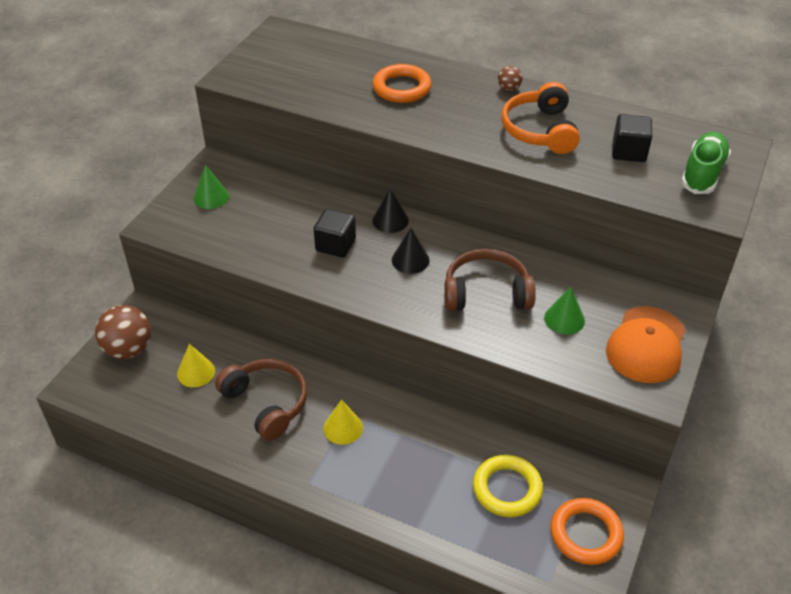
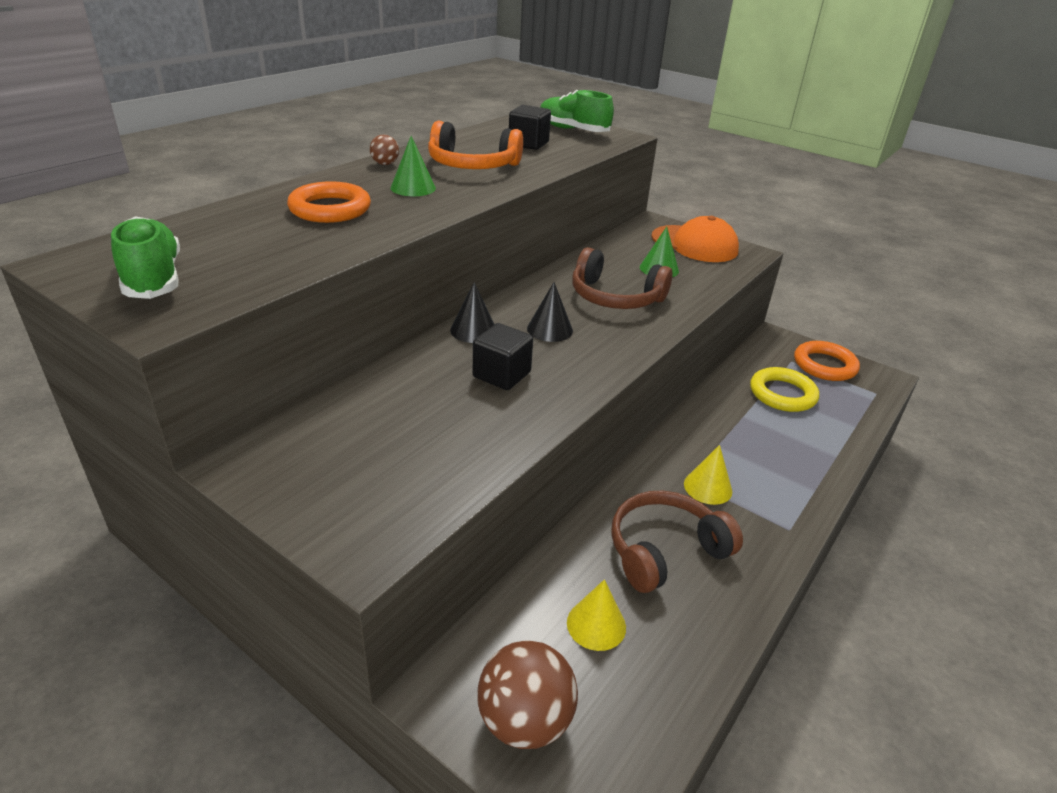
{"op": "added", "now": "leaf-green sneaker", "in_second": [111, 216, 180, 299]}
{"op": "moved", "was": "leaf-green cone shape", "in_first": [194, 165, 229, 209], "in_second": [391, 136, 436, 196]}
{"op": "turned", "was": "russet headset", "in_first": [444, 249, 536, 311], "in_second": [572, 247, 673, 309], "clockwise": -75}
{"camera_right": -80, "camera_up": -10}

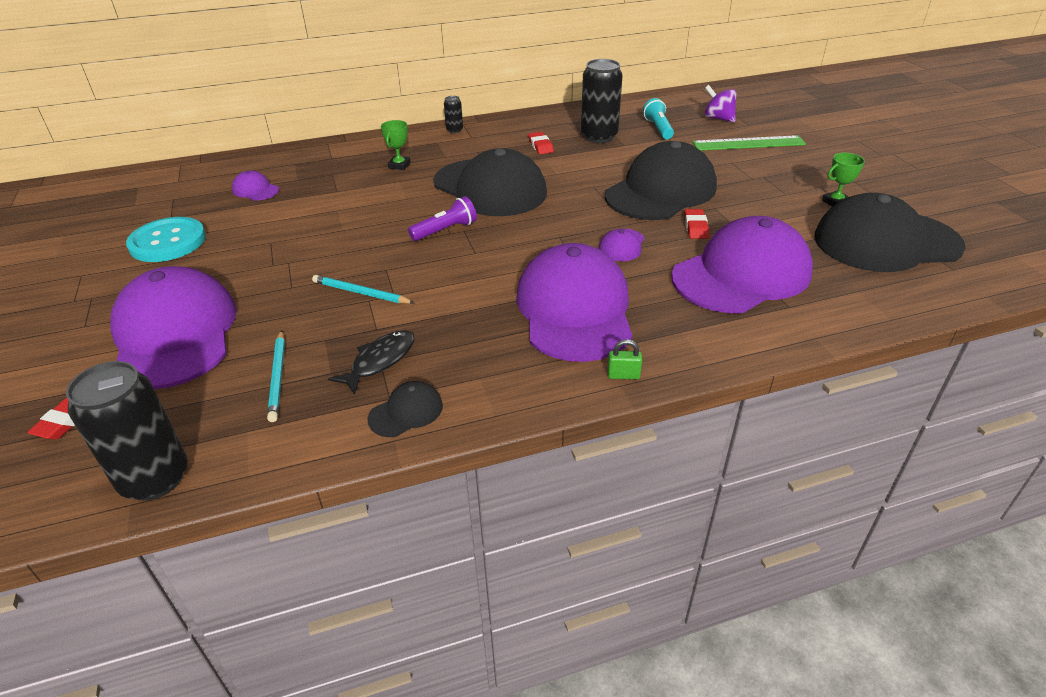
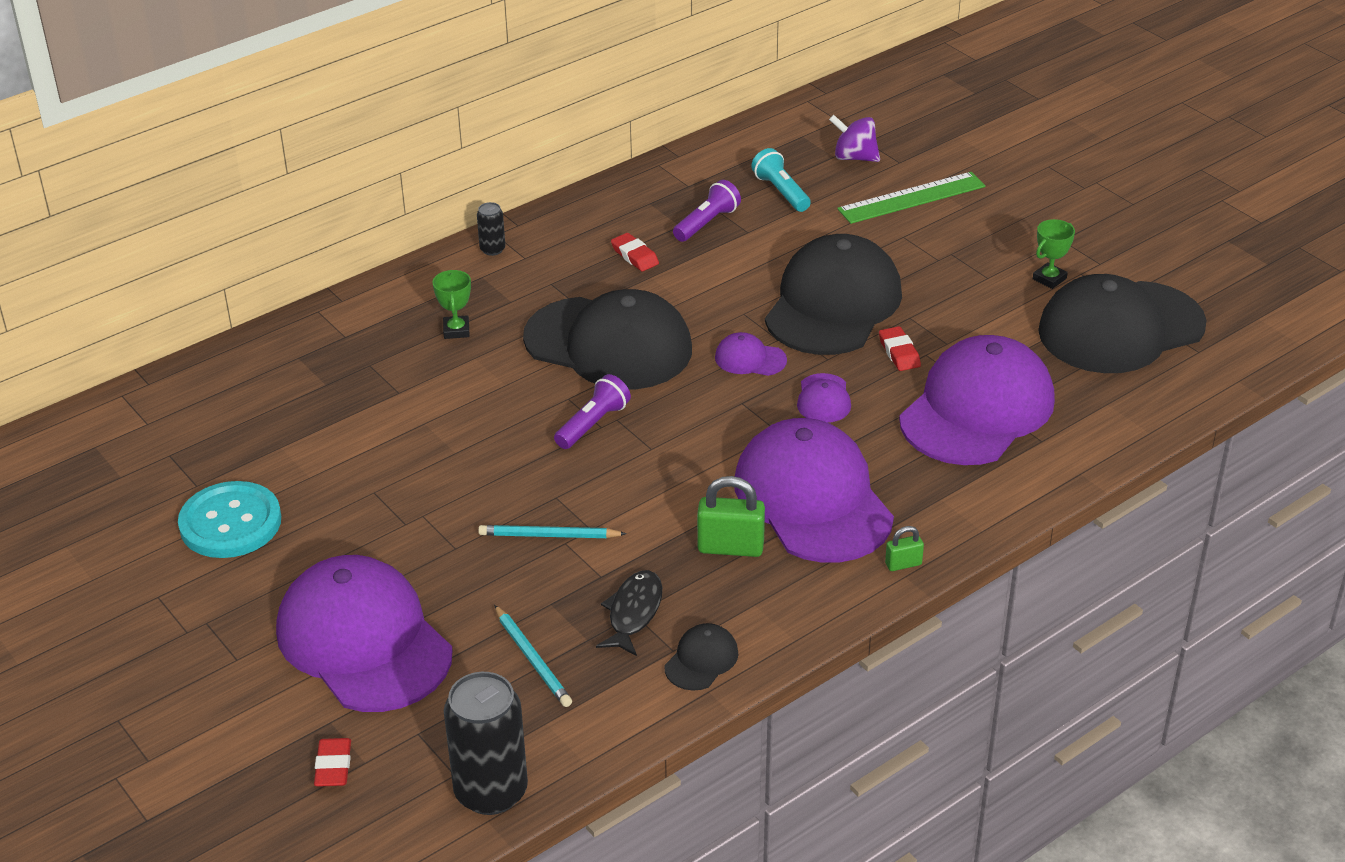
{"op": "added", "now": "leaf-green lock", "in_second": [697, 476, 765, 557]}
{"op": "moved", "was": "purple peaked cap", "in_first": [232, 170, 279, 200], "in_second": [715, 332, 787, 376]}
{"op": "replaced", "was": "ebony can", "now": "purple flashlight", "in_first": [581, 59, 623, 143], "in_second": [673, 180, 741, 242]}
{"camera_right": -20, "camera_up": 0}

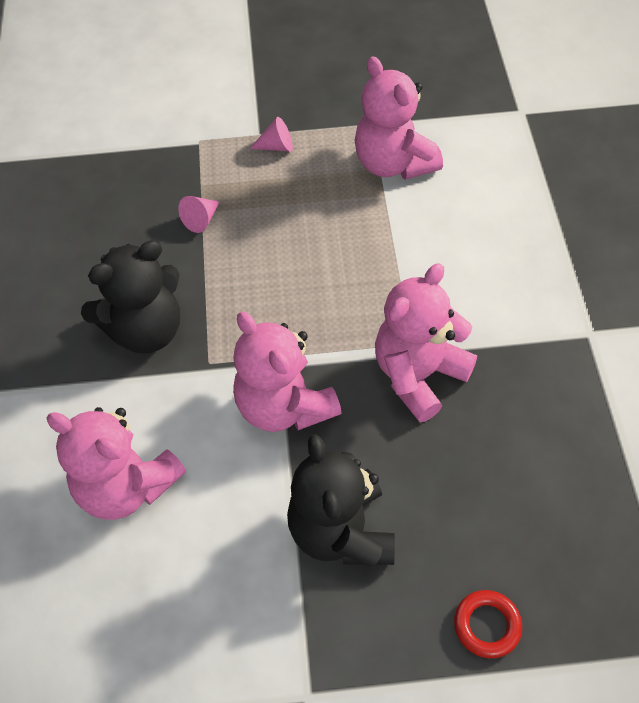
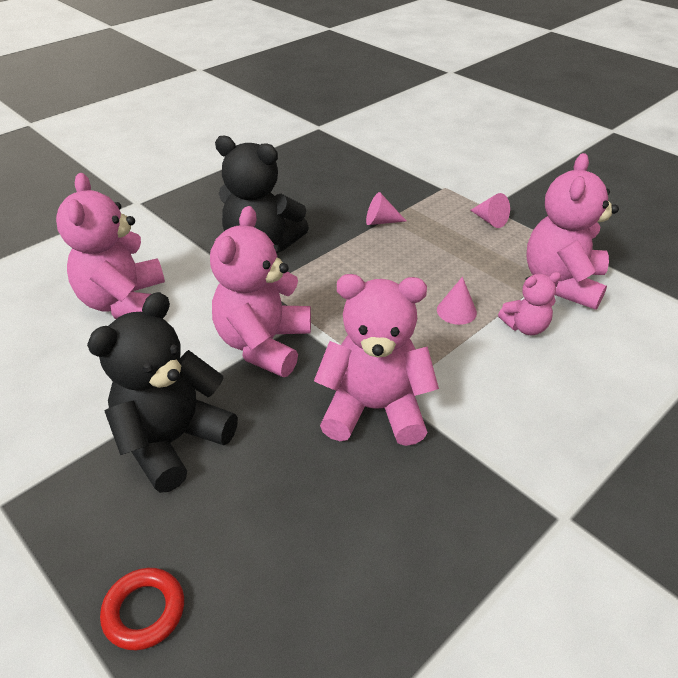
{"op": "added", "now": "rosy cone shape", "in_second": [437, 277, 477, 325]}
{"op": "added", "now": "rosy teddy", "in_second": [498, 272, 561, 335]}
{"camera_right": 50, "camera_up": -15}

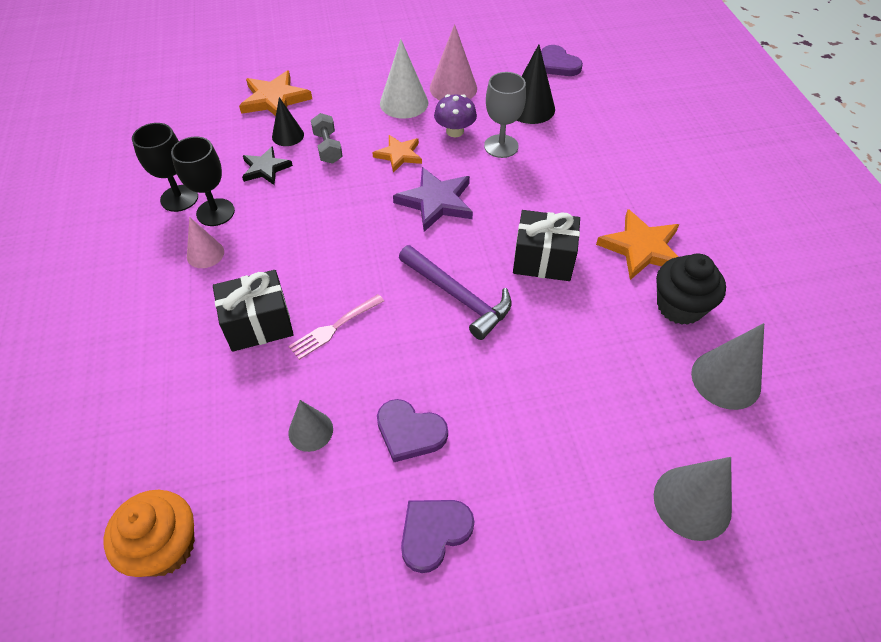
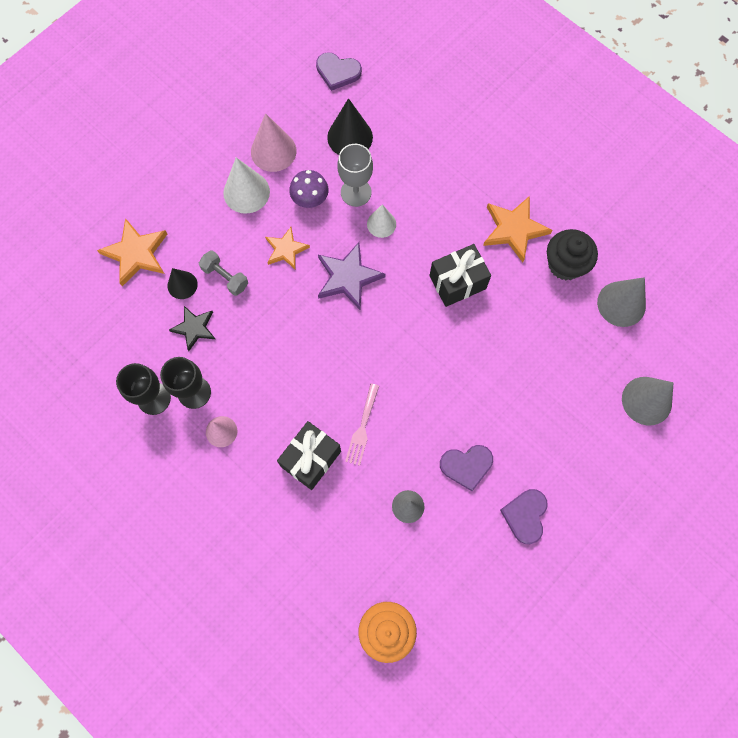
{"op": "removed", "was": "purple hammer", "in_first": [399, 245, 511, 340]}
{"op": "added", "now": "snow-white cone shape", "in_second": [367, 204, 396, 238]}
{"camera_right": -35, "camera_up": 20}

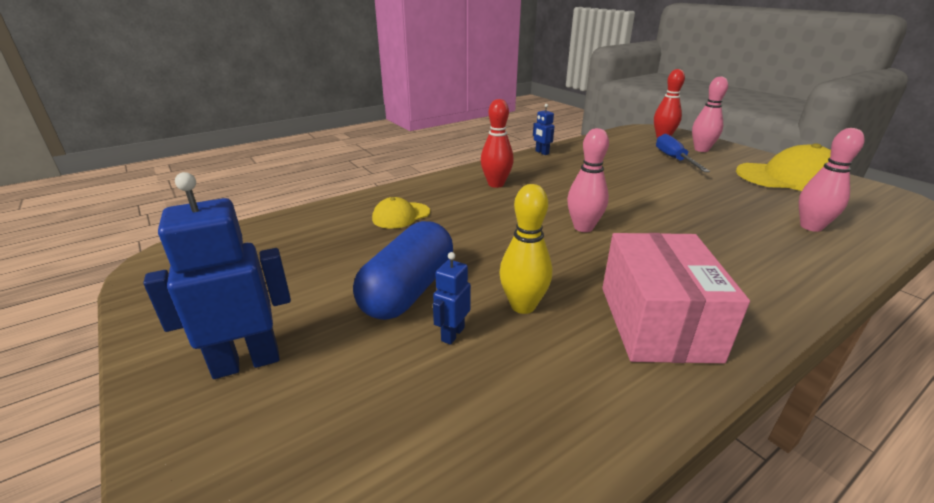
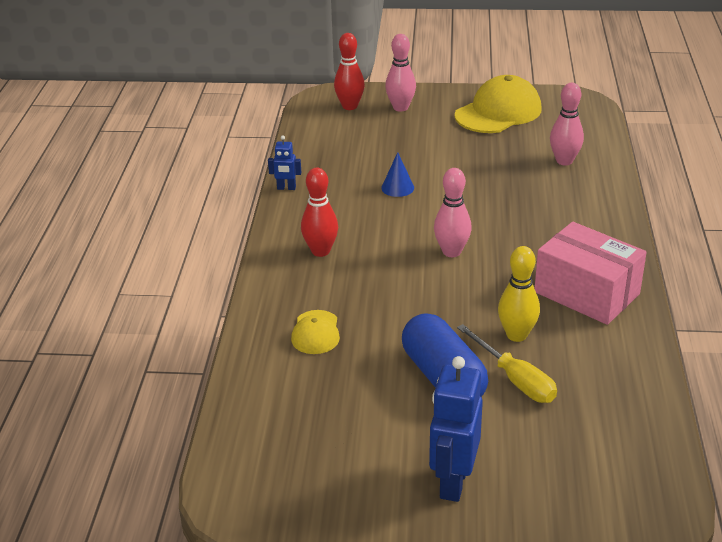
{"op": "removed", "was": "blue flat screwdriver", "in_first": [656, 134, 710, 172]}
{"op": "added", "now": "blue cone shape", "in_second": [381, 152, 414, 197]}
{"op": "replaced", "was": "blue robot", "now": "yellow flat screwdriver", "in_first": [433, 252, 471, 345], "in_second": [457, 324, 557, 403]}
{"camera_right": -50, "camera_up": 5}

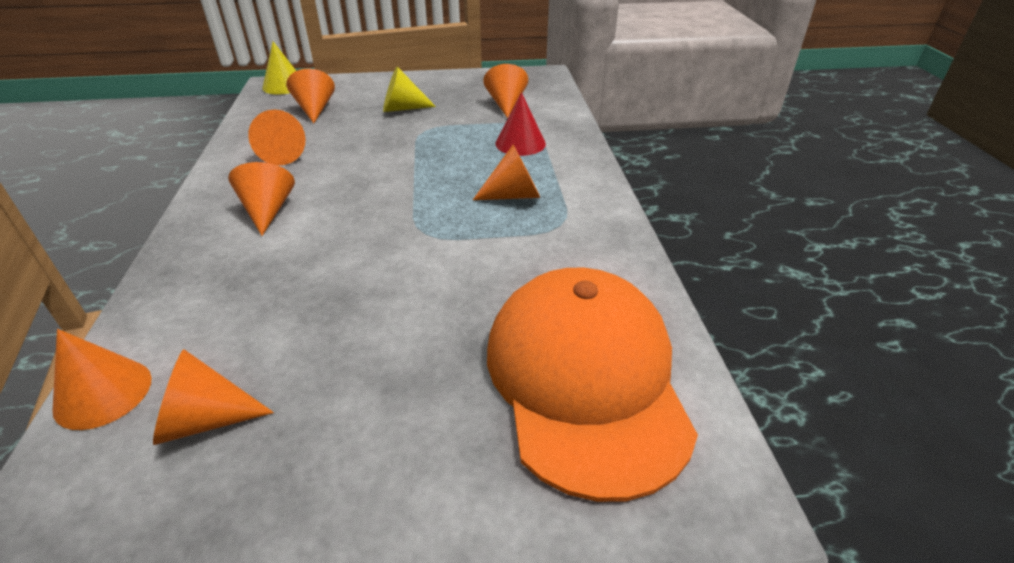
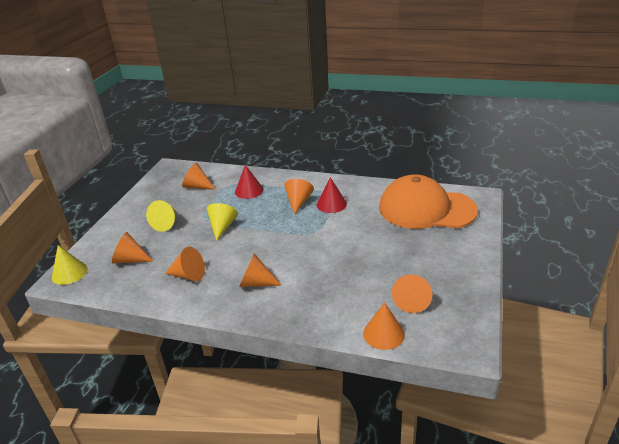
{"op": "added", "now": "yellow cone shape", "in_second": [207, 203, 238, 241]}
{"op": "added", "now": "crimson cone shape", "in_second": [317, 177, 347, 213]}
{"camera_right": -65, "camera_up": -5}

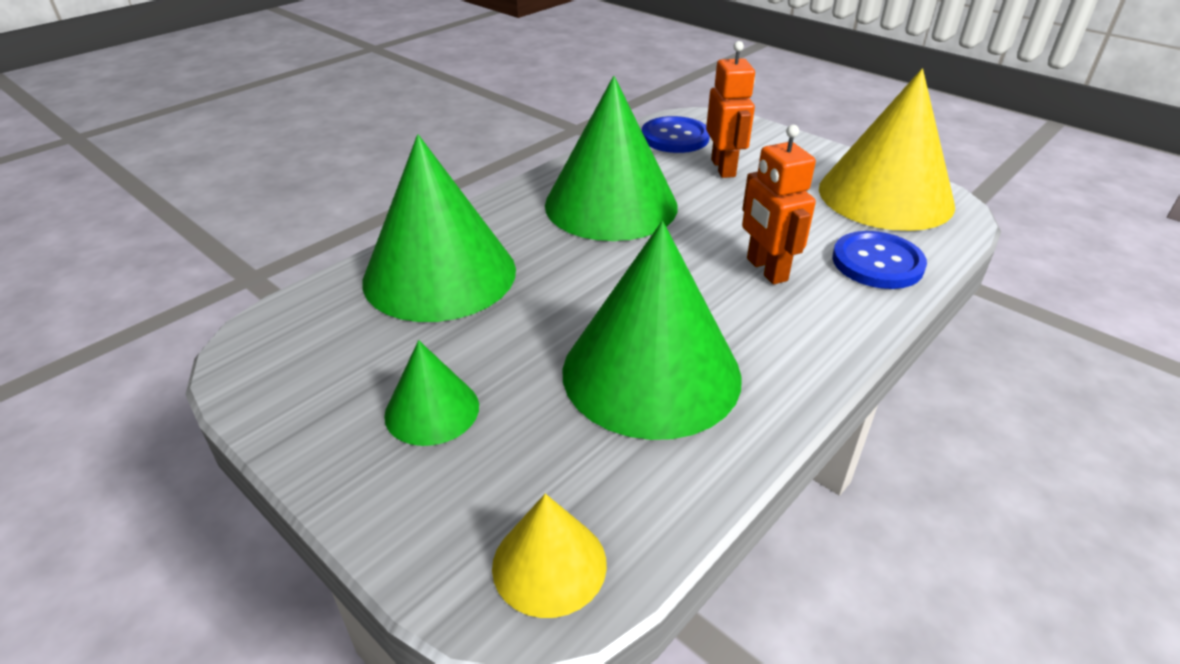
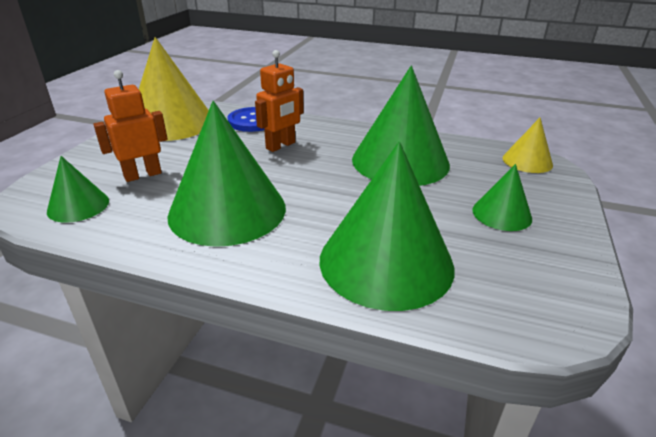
{"op": "replaced", "was": "blue sewing button", "now": "leaf-green cone shape", "in_first": [642, 116, 710, 153], "in_second": [47, 156, 109, 223]}
{"camera_right": -115, "camera_up": -5}

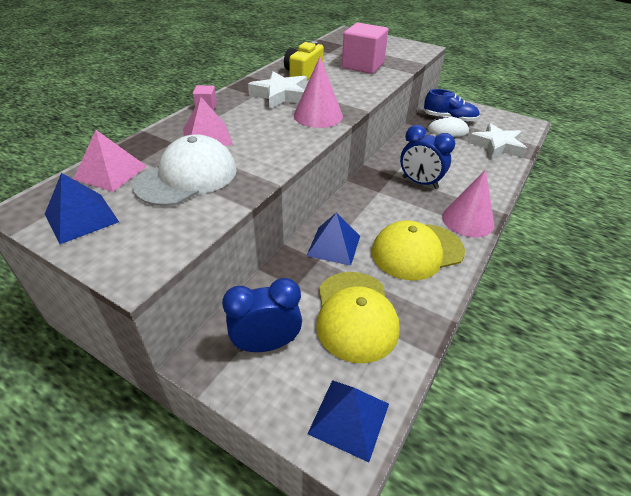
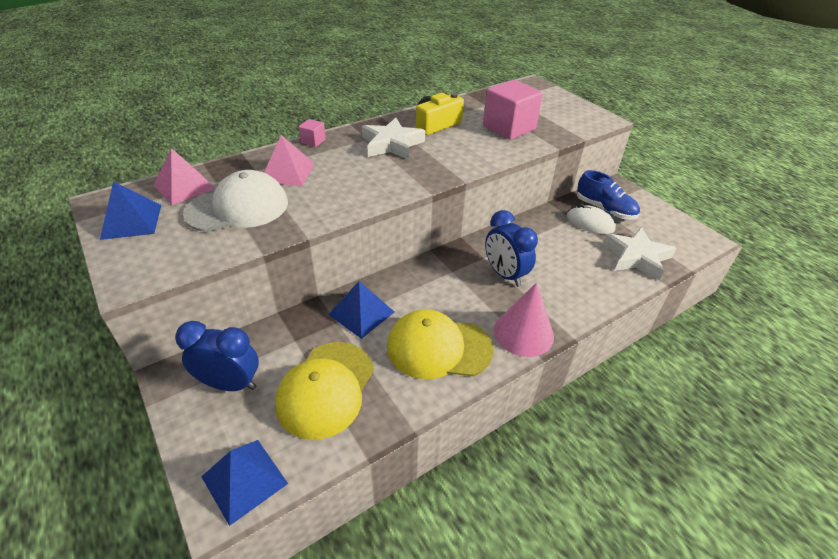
{"op": "removed", "was": "rosy cone shape", "in_first": [294, 57, 343, 128]}
{"camera_right": 25, "camera_up": 0}

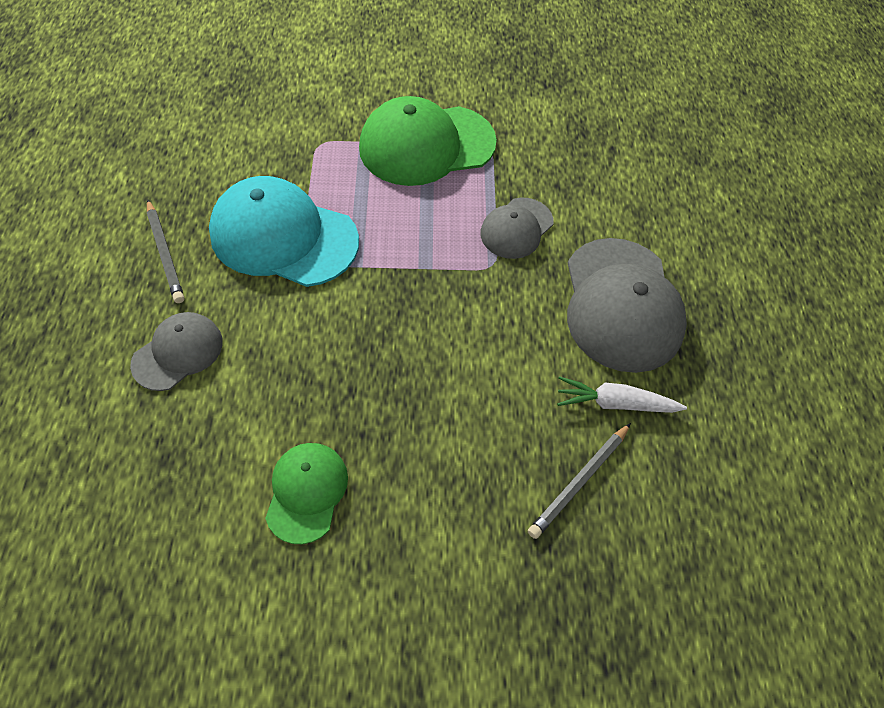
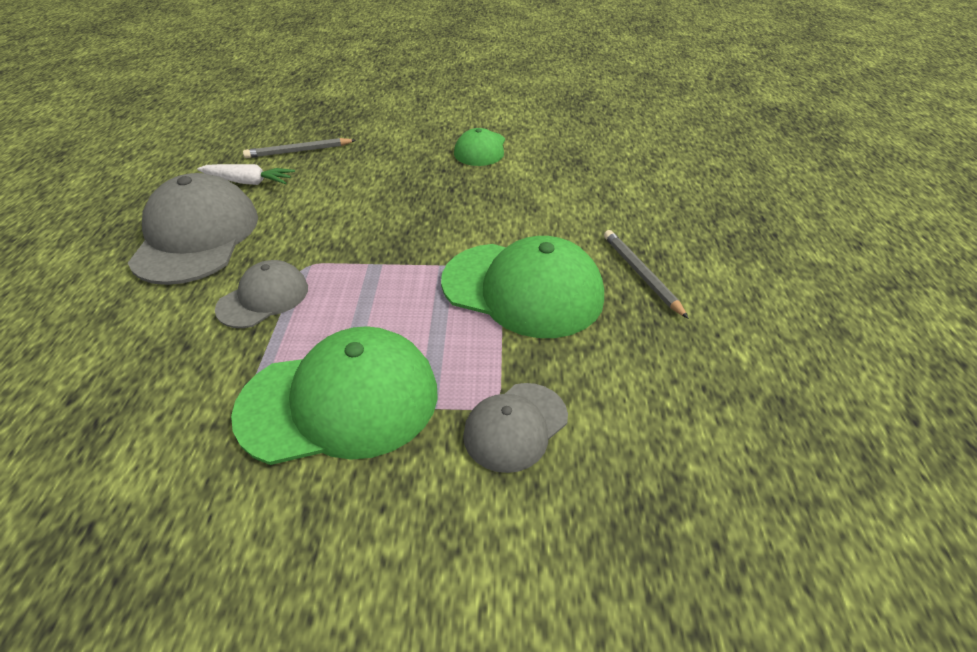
{"op": "moved", "was": "ash-grey peaked cap", "in_first": [130, 312, 223, 391], "in_second": [463, 383, 568, 473]}
{"op": "recoloured", "was": "teal peaked cap", "now": "leaf-green peaked cap", "in_first": [209, 176, 359, 287], "in_second": [441, 236, 604, 338]}
{"op": "turned", "was": "ash-grey pencil", "in_first": [528, 423, 631, 539], "in_second": [243, 138, 356, 158], "clockwise": -150}
{"camera_right": -175, "camera_up": -15}

